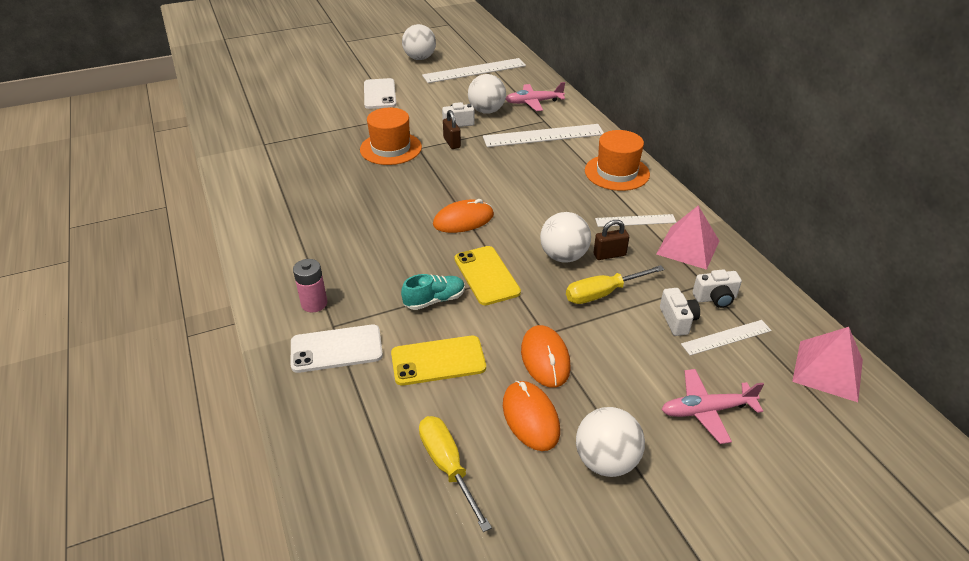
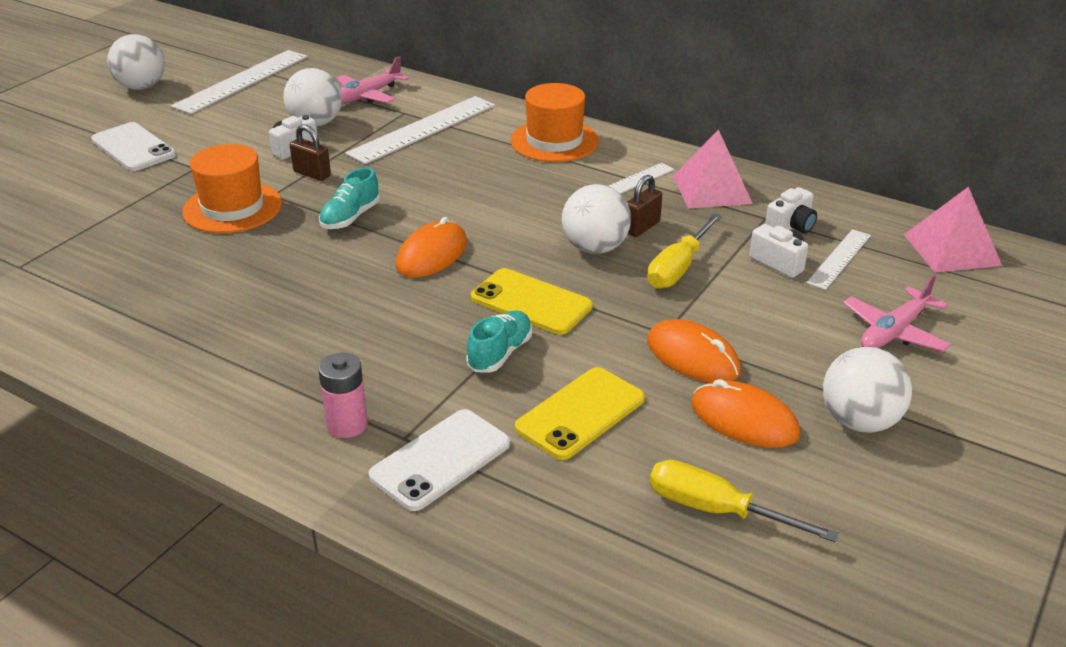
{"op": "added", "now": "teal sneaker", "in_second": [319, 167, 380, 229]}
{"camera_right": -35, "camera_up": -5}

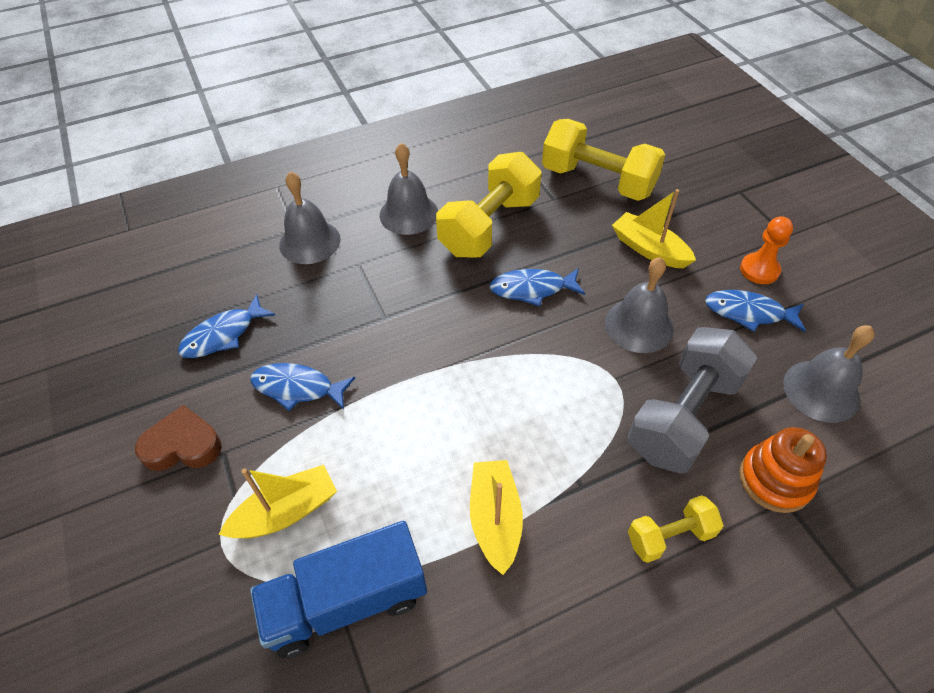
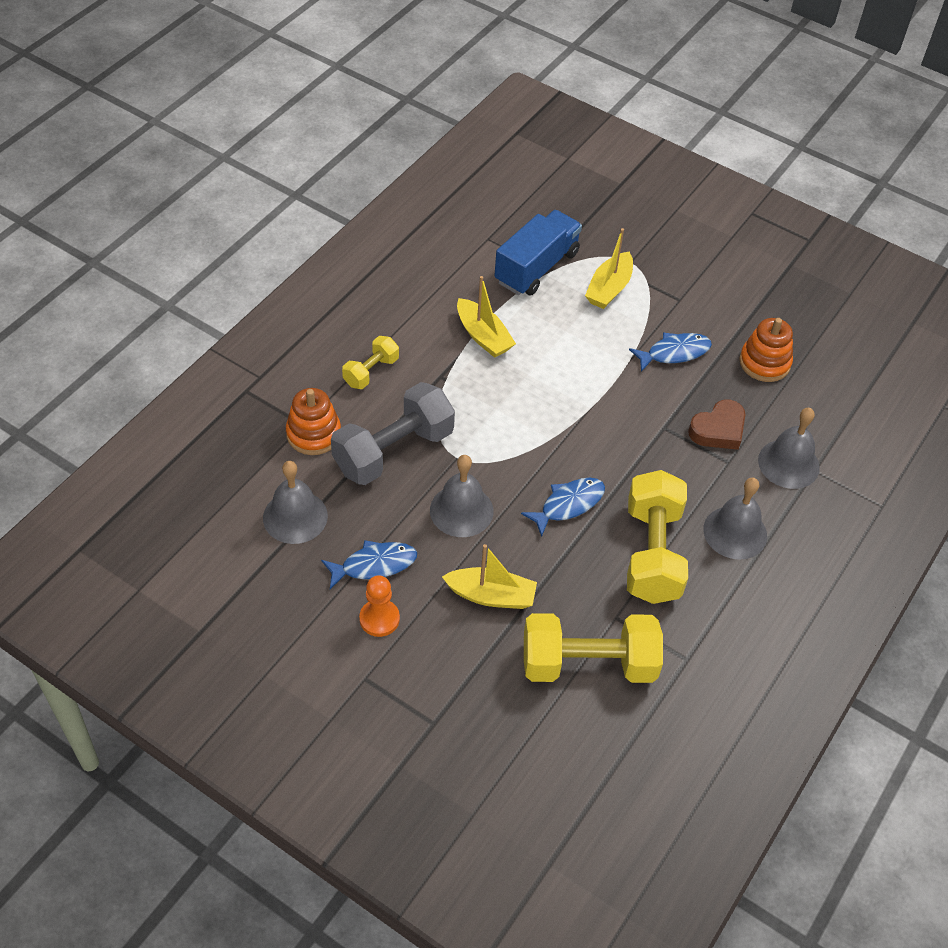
{"op": "moved", "was": "russet heart shape", "in_first": [135, 405, 222, 471], "in_second": [688, 399, 746, 450]}
{"op": "replaced", "was": "blue fish", "now": "bright orange stacking rings", "in_first": [178, 294, 275, 358], "in_second": [739, 318, 793, 382]}
{"op": "turned", "was": "ash-grey hand weight", "in_first": [628, 327, 757, 474], "in_second": [331, 382, 455, 485], "clockwise": 45}
{"camera_right": 145, "camera_up": 0}

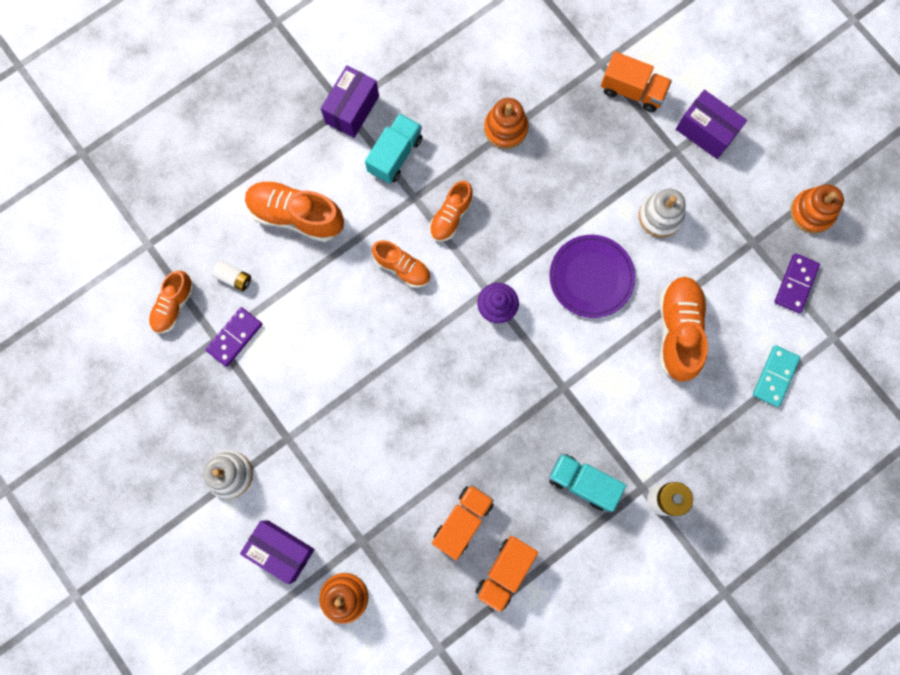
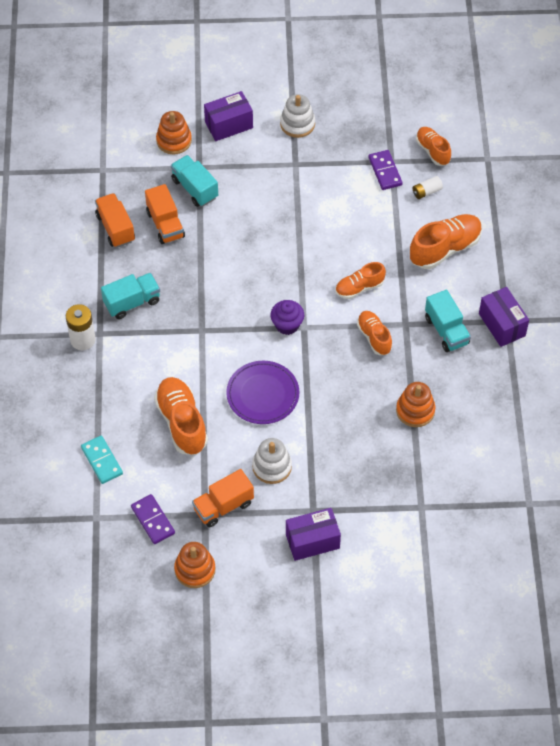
{"op": "added", "now": "teal lorry", "in_second": [171, 155, 218, 207]}
{"op": "moved", "was": "bright orange lorry", "in_first": [601, 52, 672, 112], "in_second": [192, 469, 254, 527]}
{"op": "turned", "was": "bright orange sneaker", "in_first": [659, 276, 708, 382], "in_second": [154, 377, 208, 455], "clockwise": -150}
{"camera_right": 125, "camera_up": -20}

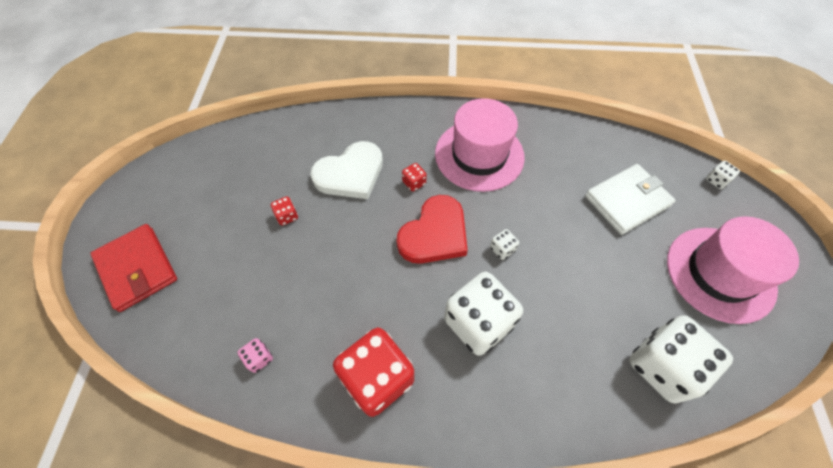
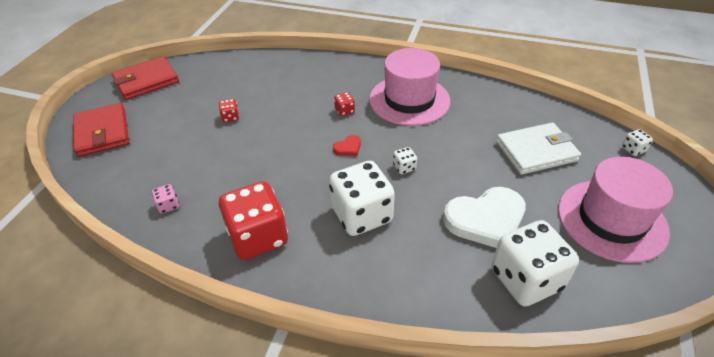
{"op": "added", "now": "crimson billfold", "in_second": [112, 56, 179, 100]}
{"op": "moved", "was": "snow-white heart shape", "in_first": [310, 141, 383, 199], "in_second": [443, 187, 526, 248]}
{"op": "resized", "was": "crimson heart shape", "in_first": [397, 195, 468, 264], "in_second": [333, 135, 361, 156], "ratio": 0.42}
{"camera_right": 15, "camera_up": -15}

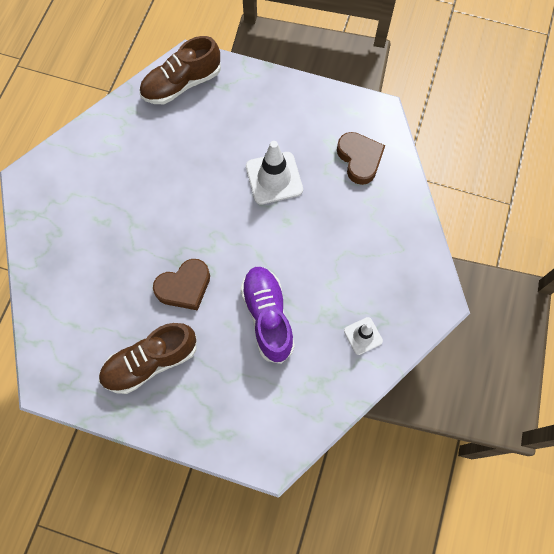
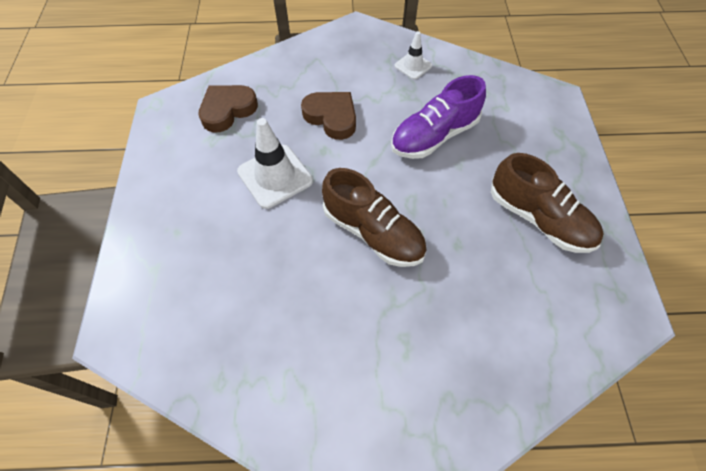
{"op": "moved", "was": "russet sneaker", "in_first": [140, 36, 221, 104], "in_second": [322, 168, 427, 267]}
{"op": "moved", "was": "russet heart shape", "in_first": [153, 259, 210, 311], "in_second": [301, 92, 356, 140]}
{"camera_right": -110, "camera_up": -10}

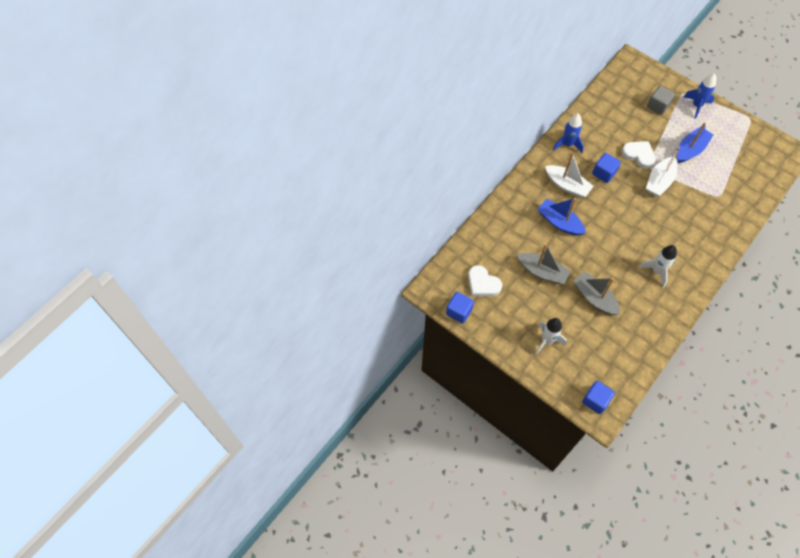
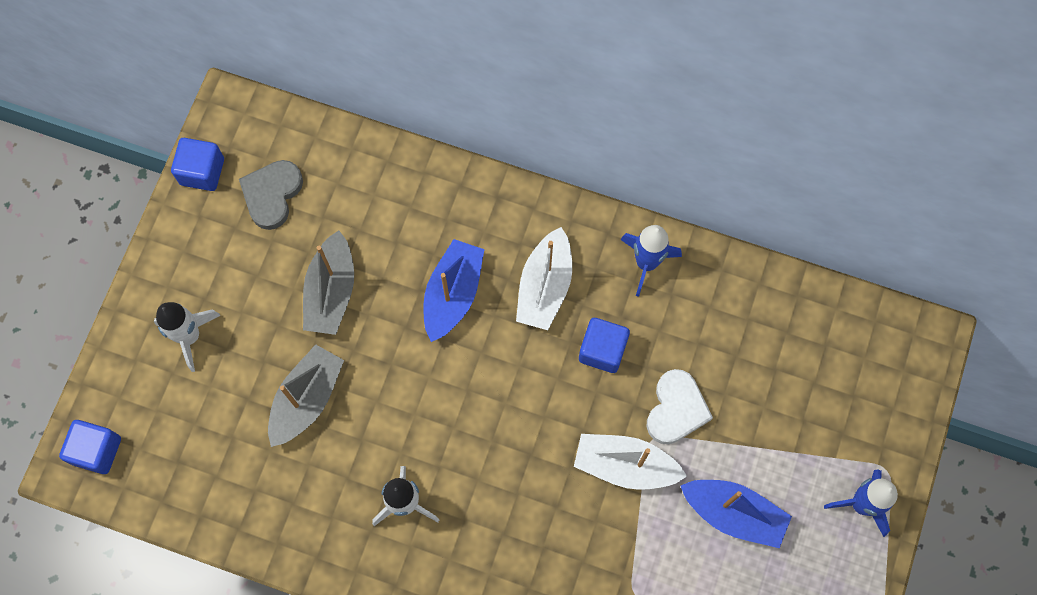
{"op": "removed", "was": "ash-grey block", "in_first": [647, 86, 675, 115]}
{"op": "recoloured", "was": "snow-white heart shape", "now": "ash-grey heart shape", "in_first": [468, 265, 502, 296], "in_second": [239, 160, 303, 230]}
{"camera_right": 70, "camera_up": 10}

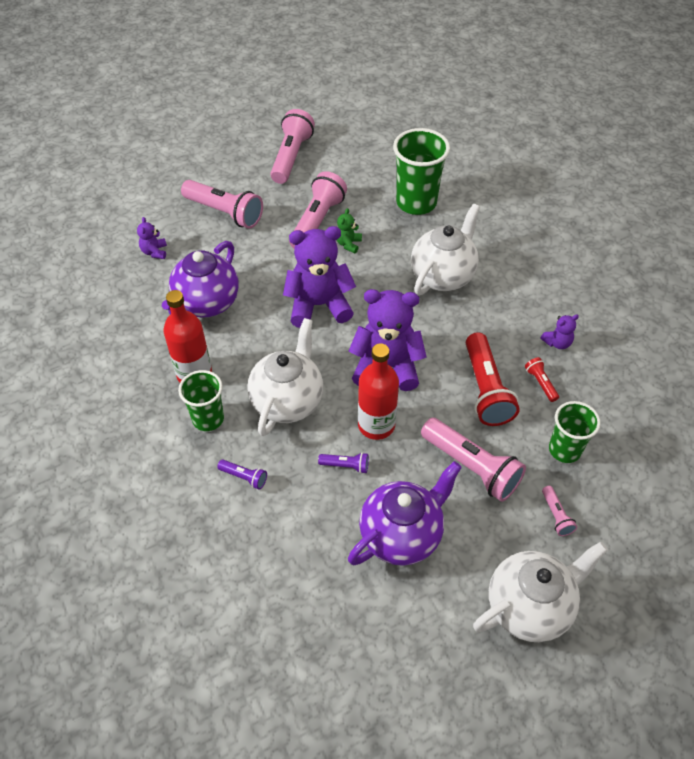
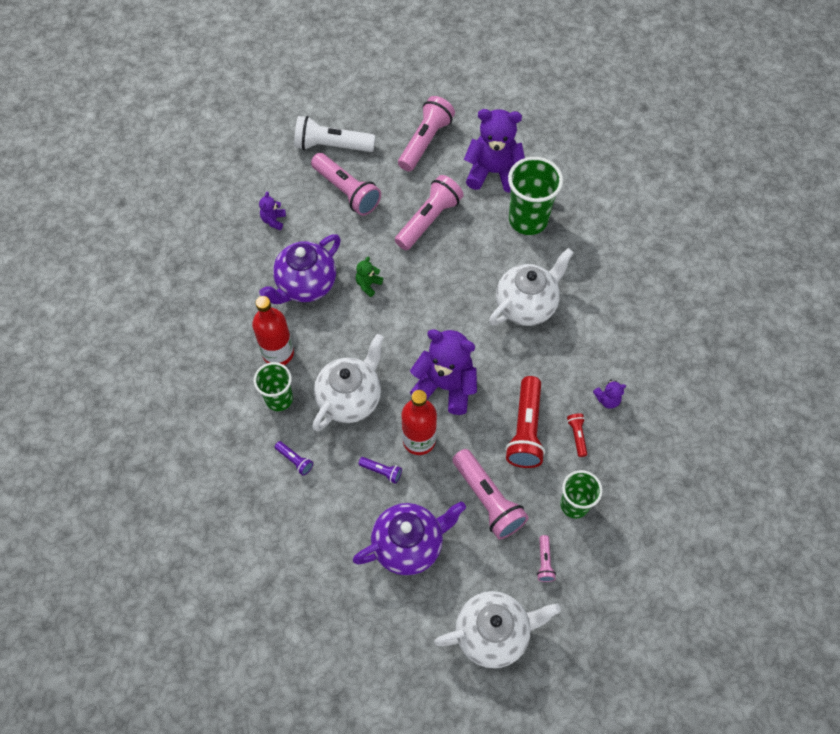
{"op": "added", "now": "snow-white flashlight", "in_second": [294, 116, 375, 152]}
{"op": "moved", "was": "purple teddy", "in_first": [283, 226, 356, 328], "in_second": [464, 109, 525, 193]}
{"op": "moved", "was": "leaf-green teddy", "in_first": [337, 208, 362, 253], "in_second": [356, 257, 383, 297]}
{"camera_right": 15, "camera_up": 10}

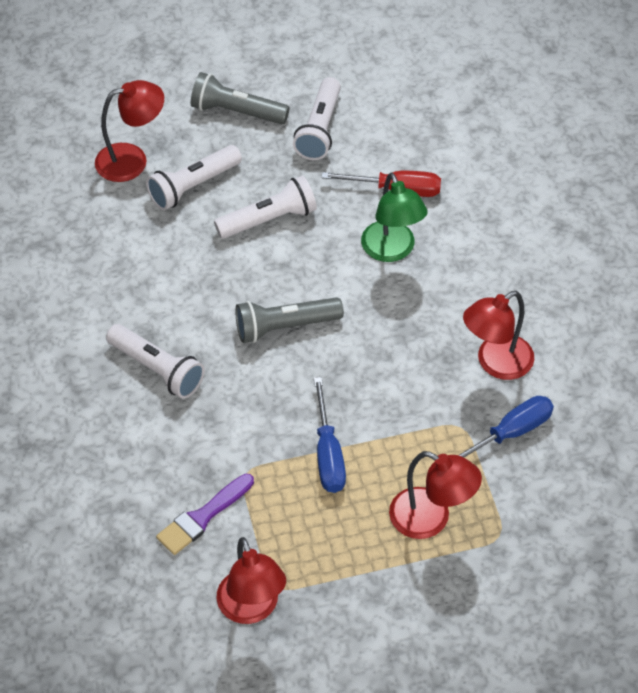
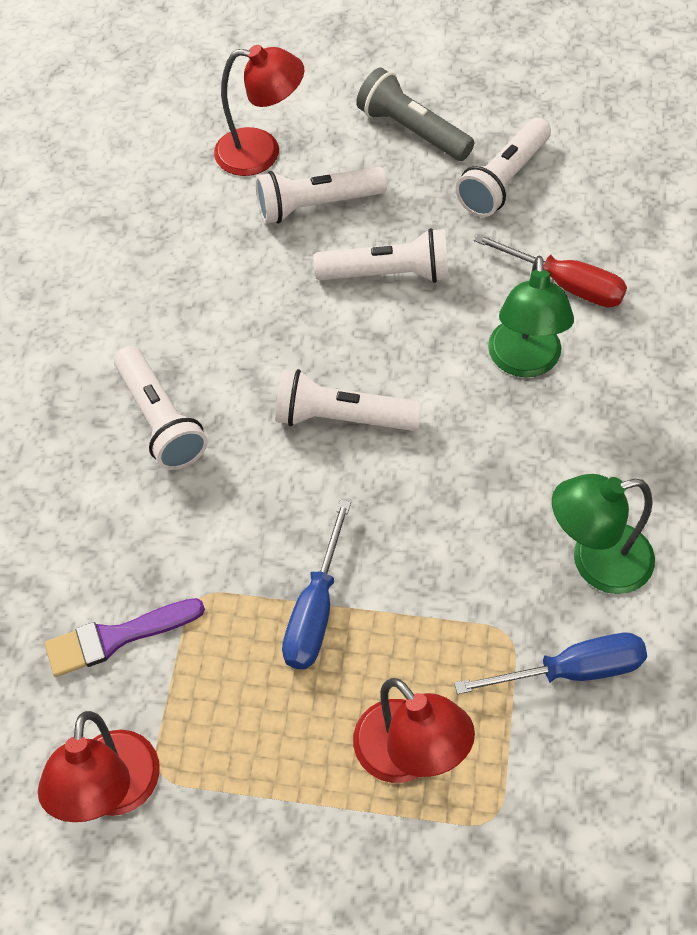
{"op": "recoloured", "was": "ash-grey flashlight", "now": "snow-white flashlight", "in_first": [235, 297, 344, 343], "in_second": [275, 369, 422, 431]}
{"op": "recoloured", "was": "crimson reading lamp", "now": "leaf-green reading lamp", "in_first": [463, 291, 534, 380], "in_second": [552, 474, 655, 594]}
{"camera_right": 25, "camera_up": 5}

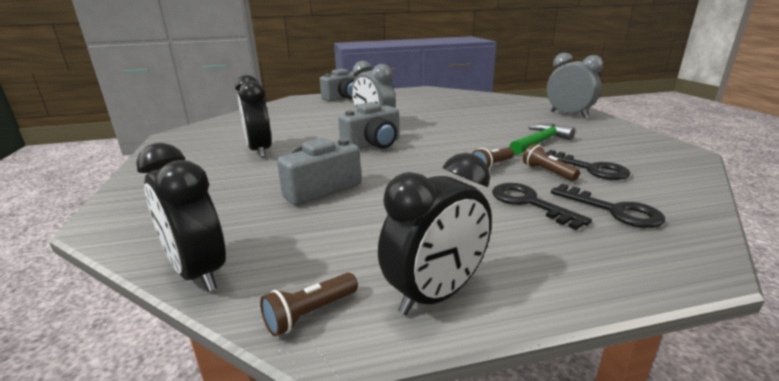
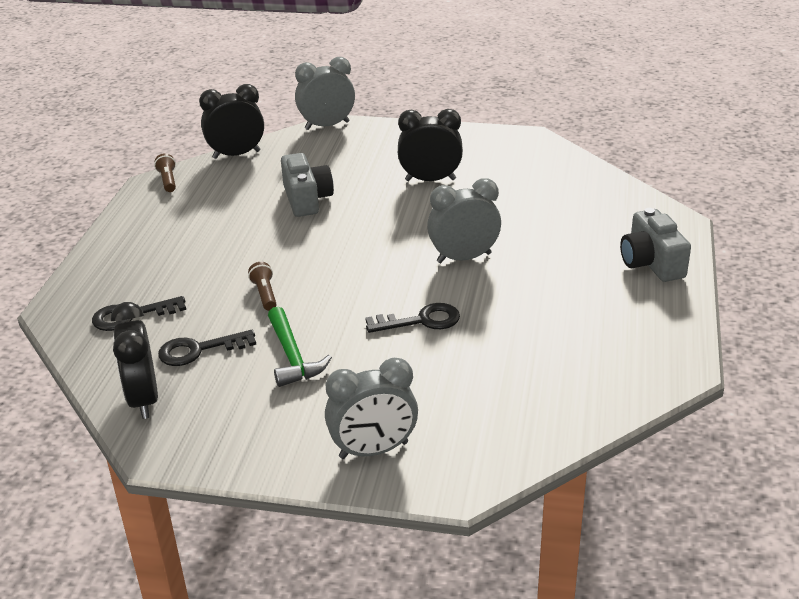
{"op": "removed", "was": "ash-grey photo camera", "in_first": [338, 102, 399, 149]}
{"op": "removed", "was": "russet flashlight", "in_first": [523, 144, 580, 181]}
{"op": "added", "now": "ash-grey alarm clock", "in_second": [295, 57, 355, 130]}
{"op": "moved", "was": "ebony alarm clock", "in_first": [378, 153, 492, 315], "in_second": [111, 302, 158, 419]}
{"op": "moved", "was": "ebony latchkey", "in_first": [492, 183, 592, 230], "in_second": [365, 303, 460, 333]}
{"camera_right": 115, "camera_up": 10}

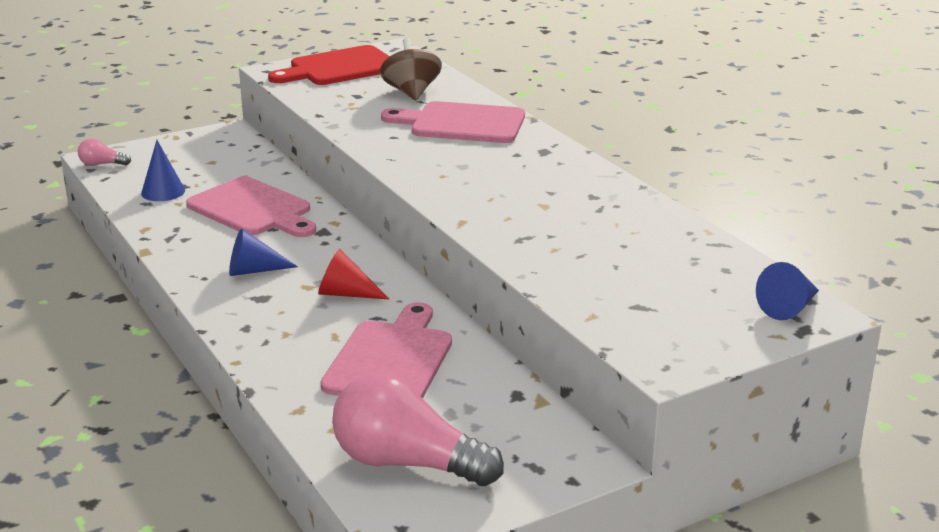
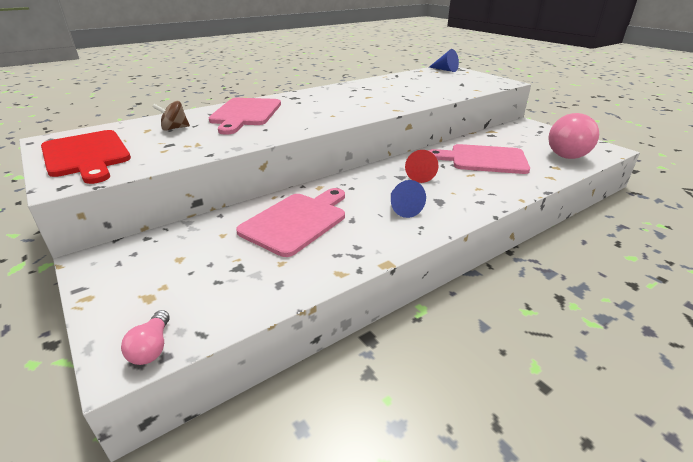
{"op": "removed", "was": "blue cone shape", "in_first": [141, 140, 185, 201]}
{"op": "resized", "was": "russet spinning top", "in_first": [380, 38, 442, 101], "in_second": [153, 101, 190, 131], "ratio": 0.66}
{"camera_right": -95, "camera_up": 5}

